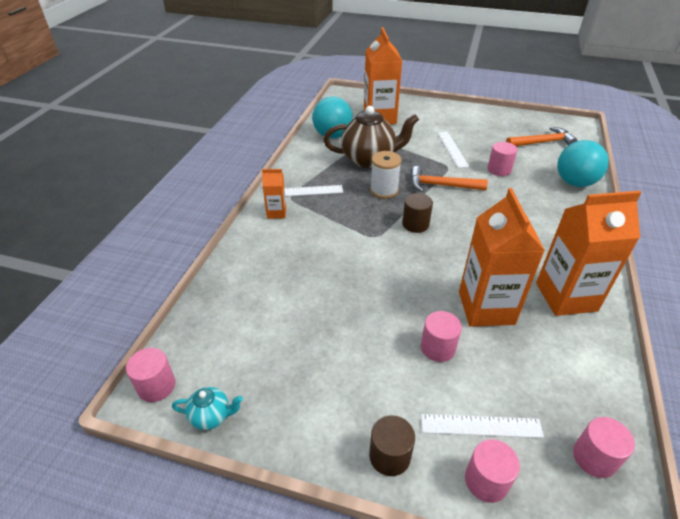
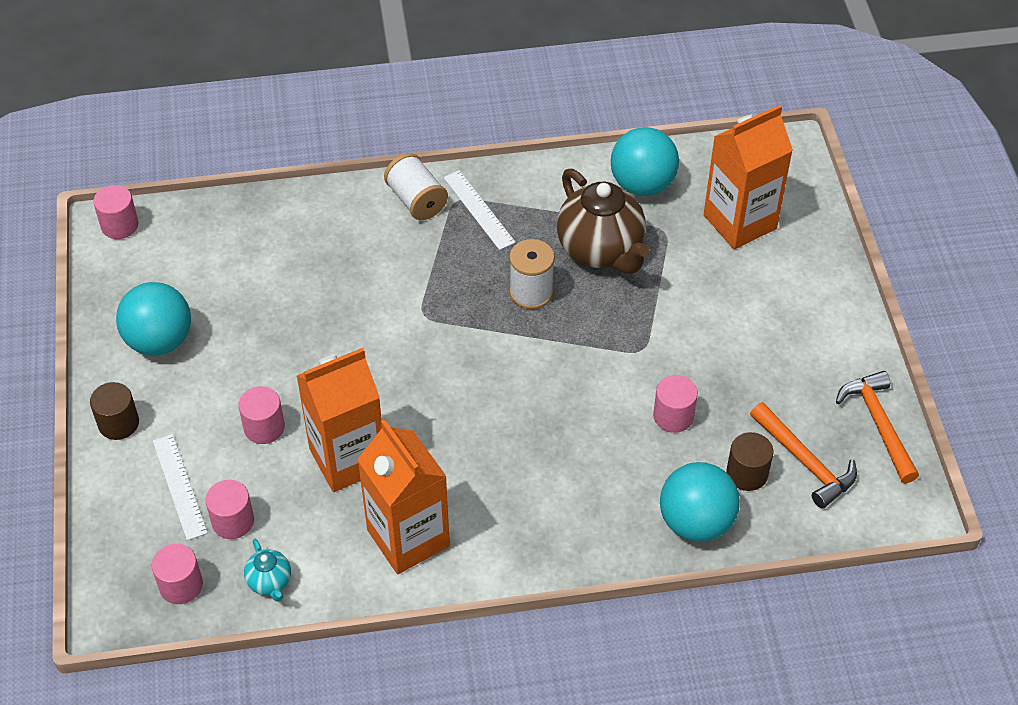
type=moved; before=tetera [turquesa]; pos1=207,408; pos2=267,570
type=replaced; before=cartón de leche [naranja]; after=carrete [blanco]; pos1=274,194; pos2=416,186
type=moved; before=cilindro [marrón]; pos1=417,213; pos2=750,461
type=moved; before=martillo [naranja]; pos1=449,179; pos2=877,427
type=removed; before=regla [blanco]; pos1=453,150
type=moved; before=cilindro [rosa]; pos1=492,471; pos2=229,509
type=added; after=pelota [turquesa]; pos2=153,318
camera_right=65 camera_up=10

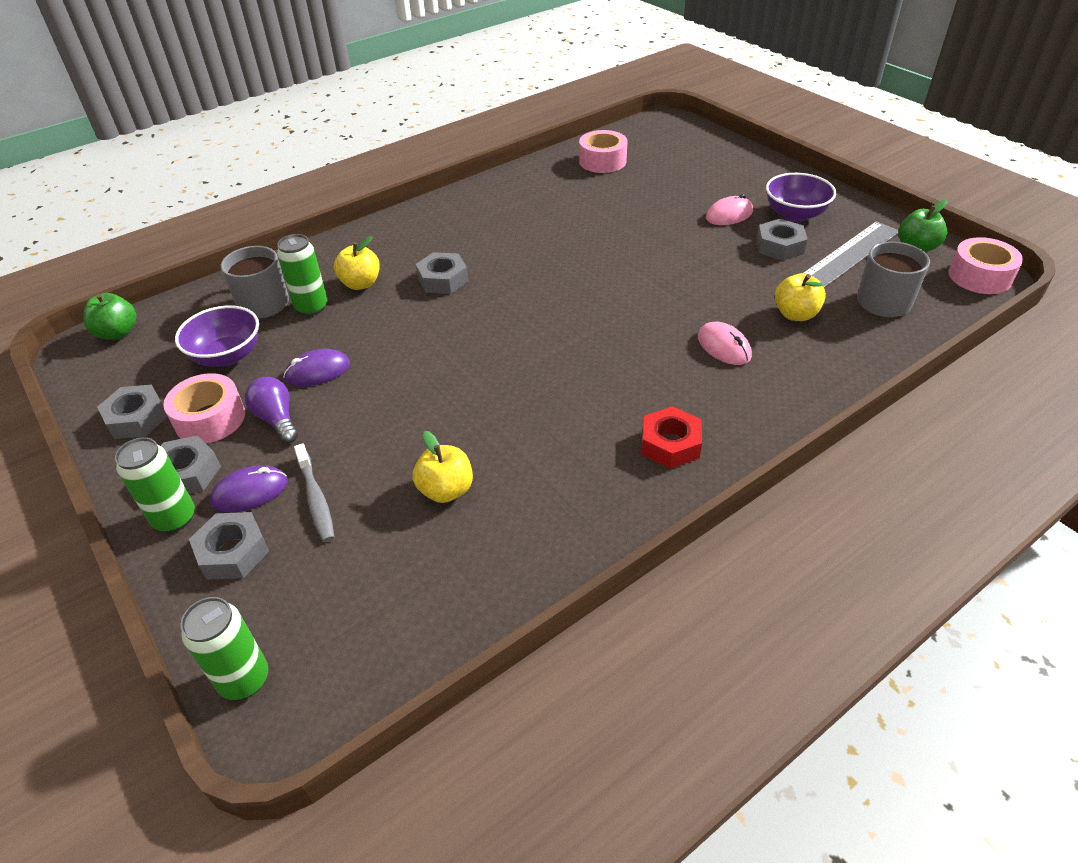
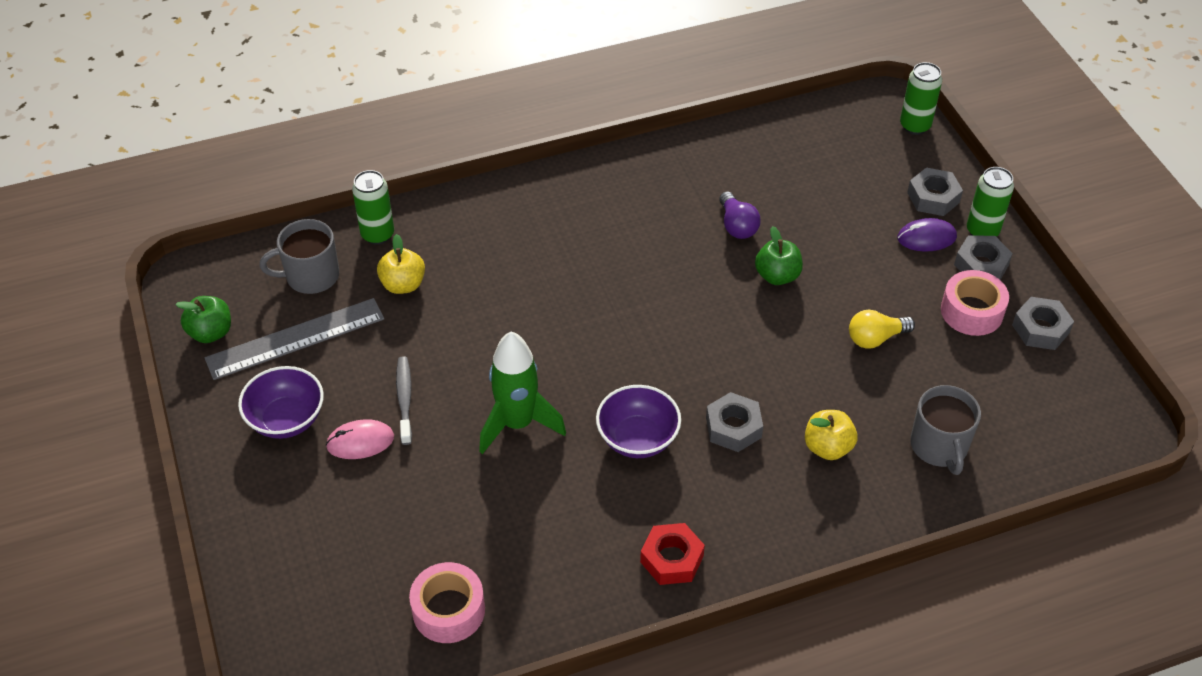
type=moved; before=manzana [verde]; pos1=109,316; pos2=779,255
type=moved; before=cuenco [morado]; pos1=217,336; pos2=638,421
type=moved; before=bombilla [morado]; pos1=271,410; pos2=740,215
type=moved; before=lata [verde]; pos1=302,275; pos2=373,207
type=replaced; before=ratón [morado]; after=bombilla [amarillo]; pos1=316,367; pos2=882,329
type=moved; before=cepillo de dientes [gris]; pos1=314,492; pos2=404,400
type=removed; before=manzana [amarillo]; pos1=443,467
type=moved; before=tuerca [rojo]; pos1=672,437; pos2=672,554
type=removed; before=ratón [rosa]; pos1=725,343
type=removed; before=tuerca [gris]; pos1=782,240
type=removed; before=cinta adhesiva [rosa]; pos1=986,265
type=added; after=cohete [verde]; pos2=522,393
camera_right=-165 camera_up=5

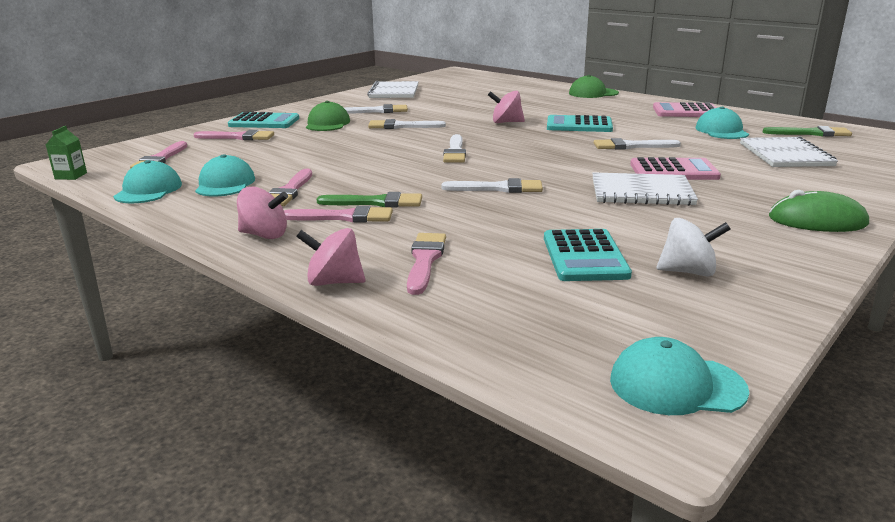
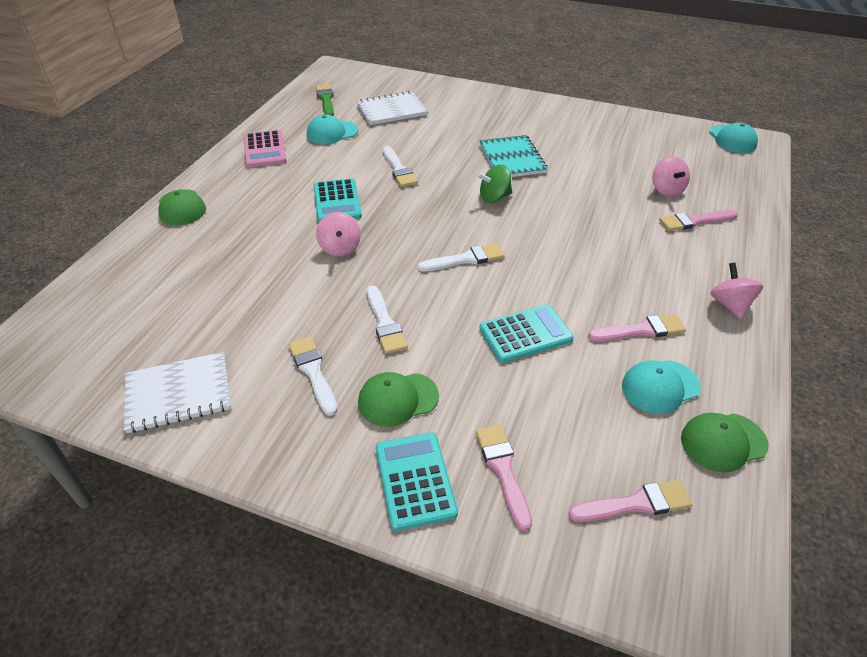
type=removed; before=cartón de leche [verde]; pos1=66,153
type=recoloured; before=gorra [turquesa]; after=gorra [verde]; pos1=147,181; pos2=725,443
type=removed; before=pincel [rosa]; pos1=338,214
type=moved; before=peonza [rosa]; pos1=330,257; pos2=671,176
type=removed; before=pincel [verde]; pos1=369,199
type=removed; before=pincel [blanco]; pos1=492,185
type=moved; before=calculadora [turquesa]; pos1=588,255; pos2=526,333
type=recoloured; before=cuaderno [blanco]; after=cuaderno [turquesa]; pos1=645,189; pos2=514,156
type=removed; before=calculadora [rosa]; pos1=675,168
type=removed; before=peonza [blanco]; pos1=693,247
type=removed; before=ratón [verde]; pos1=819,211
type=added; after=peonza [verde]; pos2=494,184
camera_right=-110 camera_up=20

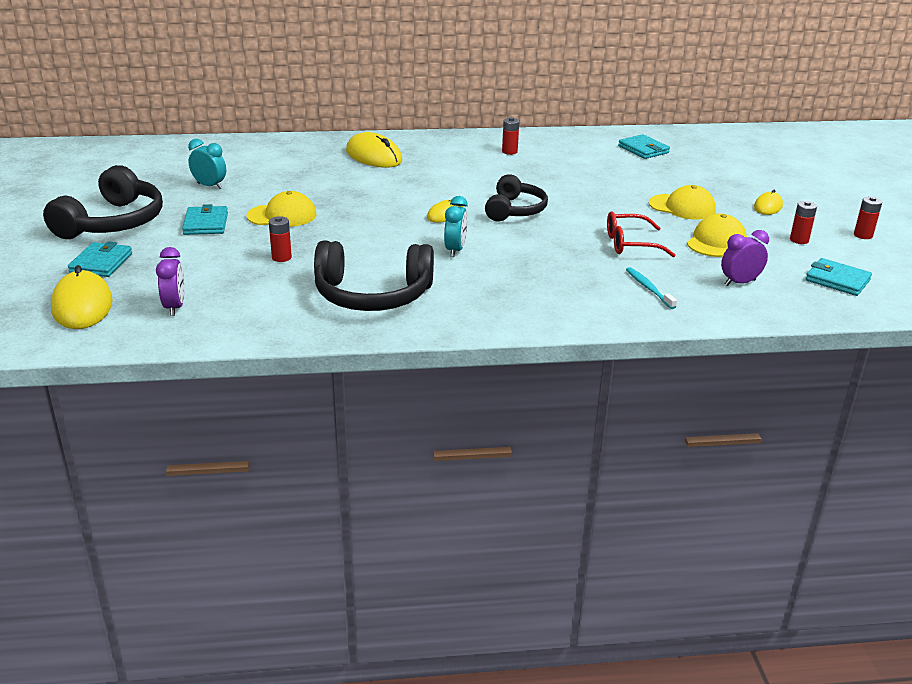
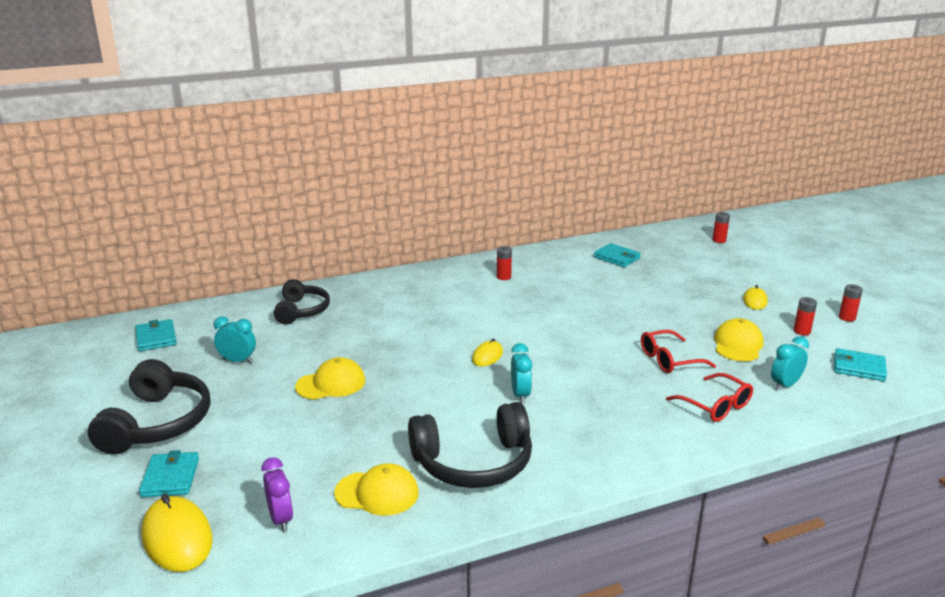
type=moved; before=cartera [turquesa]; pos1=205,219; pos2=156,335
type=moved; before=pila [rojo]; pos1=280,239; pos2=721,227
type=removed; before=ratón [amarillo]; pos1=374,150
type=moved; before=auriculares [negro]; pos1=516,197; pos2=302,301
type=replaced; before=cepillo de dientes [turquesa]; after=gafas [rojo]; pos1=651,288; pos2=709,397
type=moved; before=gorra [amarillo]; pos1=682,202; pos2=376,490
type=recoloured; before=despertador [morado]; after=despertador [turquesa]; pos1=745,258; pos2=790,363
camera_right=-15 camera_up=-5

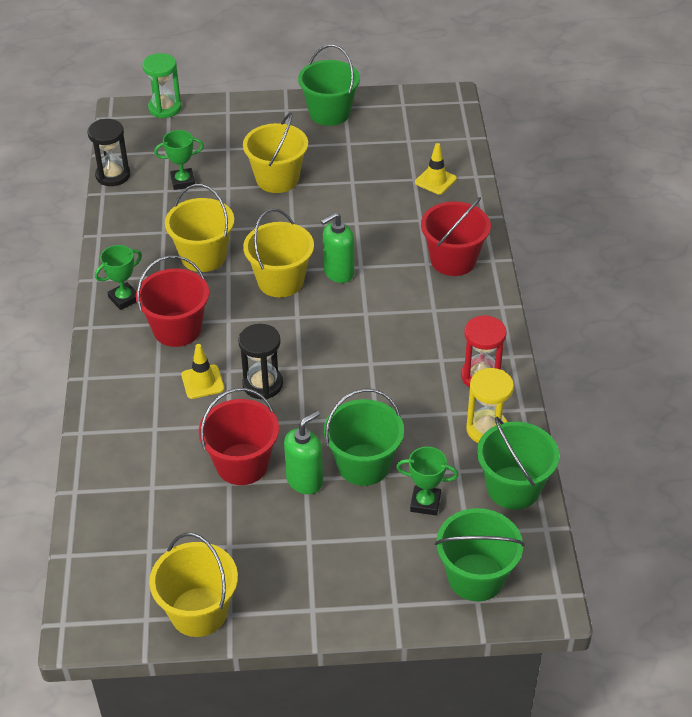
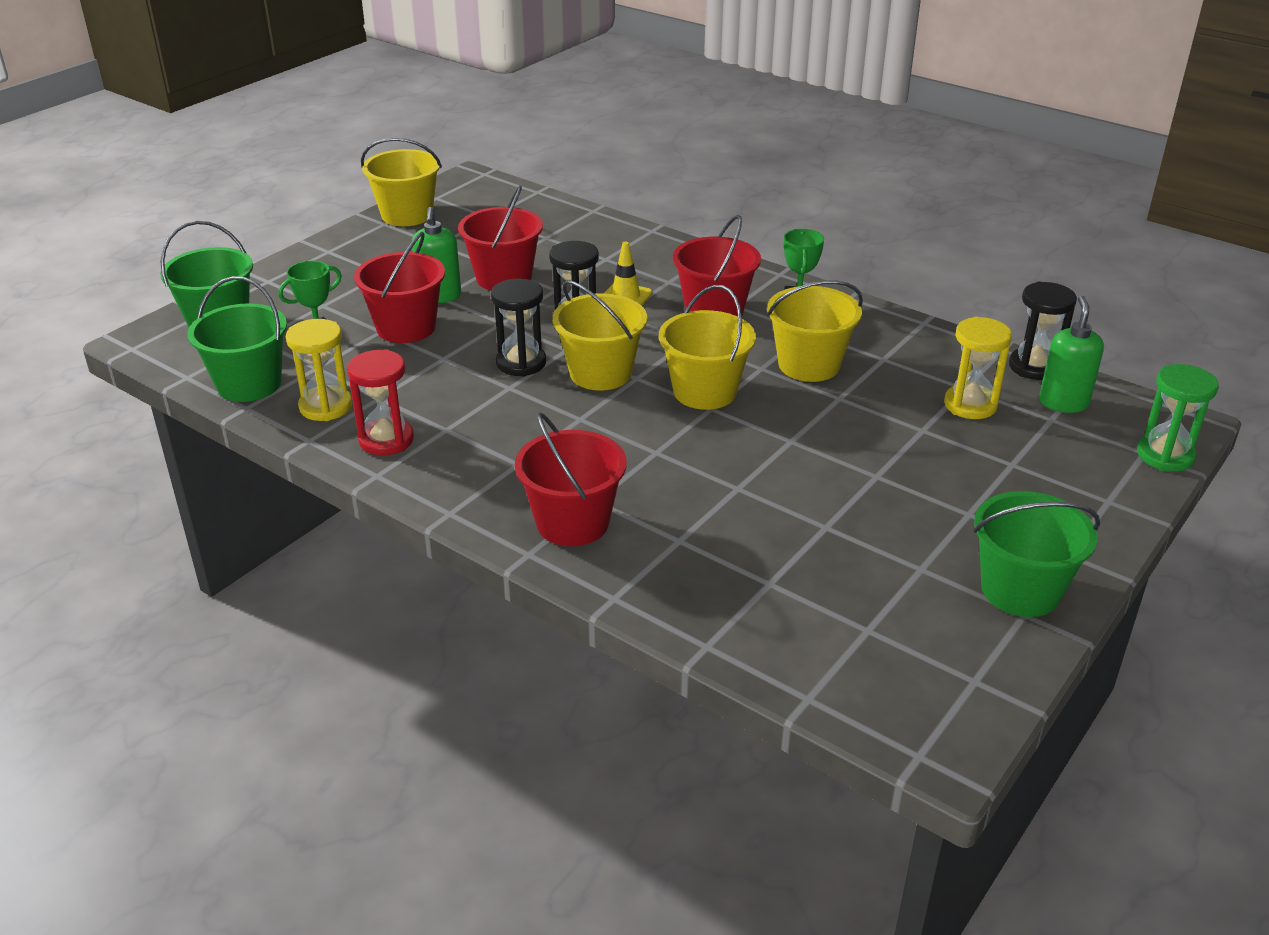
type=replaced; before=trofeo [verde]; after=reloj de arena [amarillo]; pos1=179,160; pos2=978,368
type=moved; before=balde [amarillo]; pos1=275,153; pos2=599,335
type=moved; before=dispensador de jabón [verde]; pos1=337,247; pos2=1071,354
type=recoloured; before=balde [verde]; after=balde [rojo]; pos1=364,437; pos2=399,287
type=removed; before=cono de tráfico [amarillo]; pos1=436,169
type=added; after=reloj de arena [negro]; pos2=518,327
camera_right=130 camera_up=-10

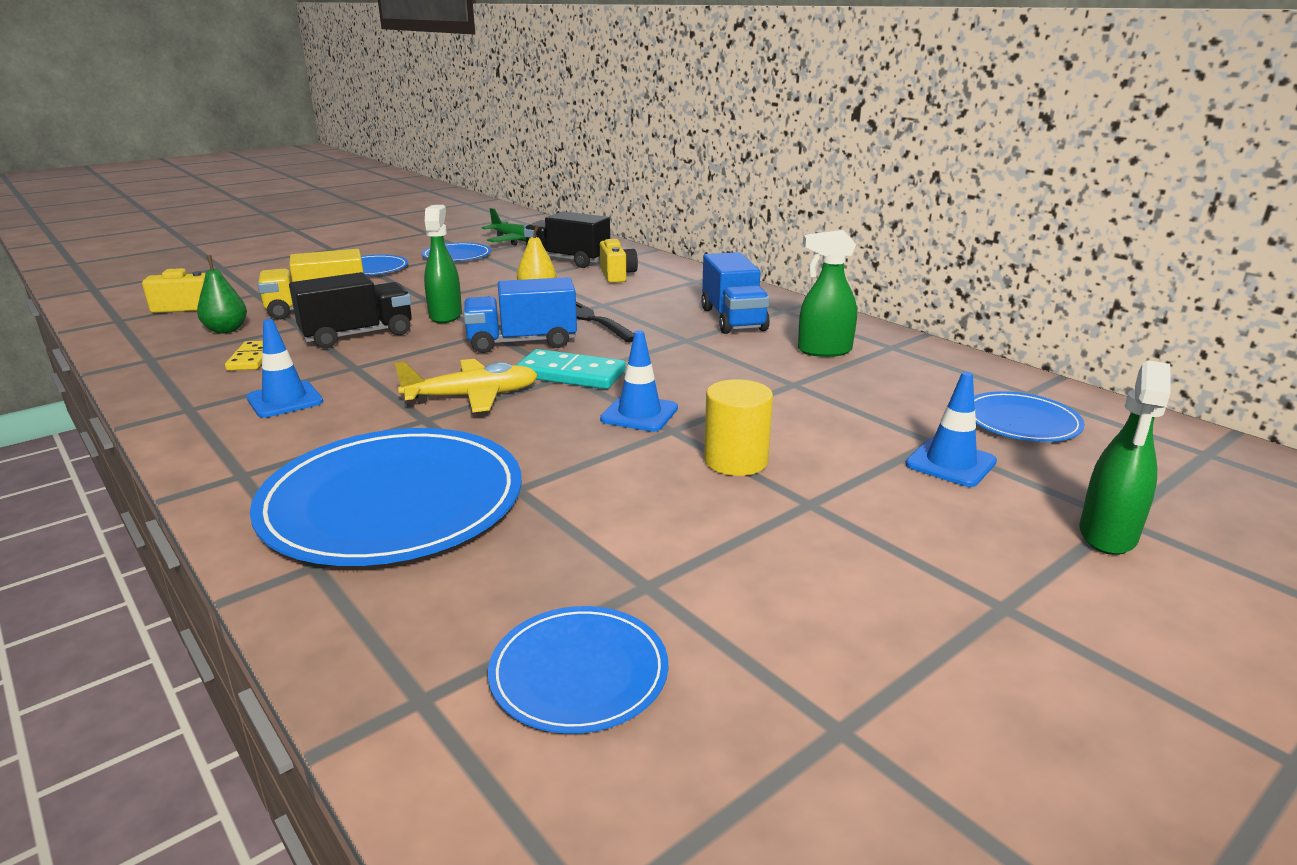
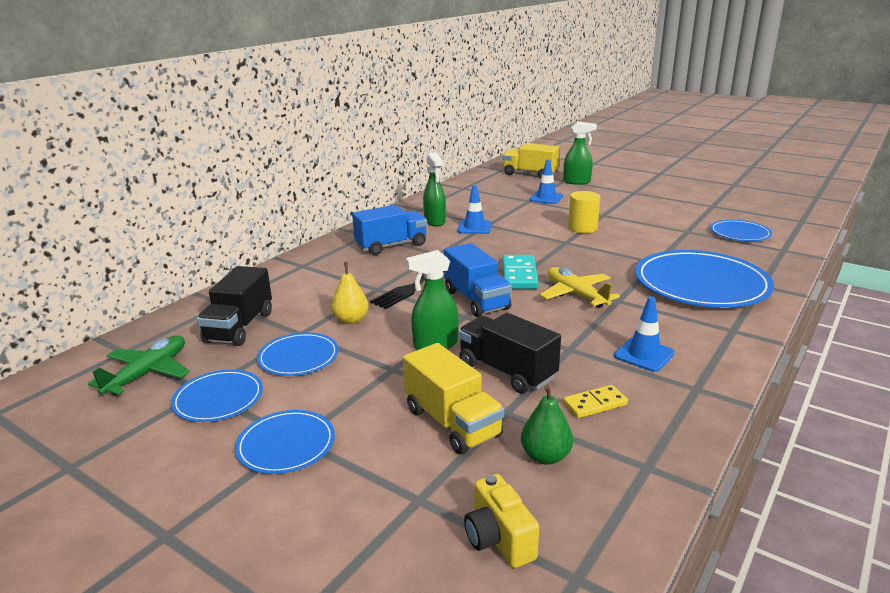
type=removed; before=cámara [amarillo]; pos1=619,261
type=moved; before=cono de tráfico [azul]; pos1=639,381; pos2=474,209
type=moved; before=plato [azul]; pos1=1029,416; pos2=298,354
type=added; after=camión [amarillo]; pos2=531,161
camera_right=-105 camera_up=0

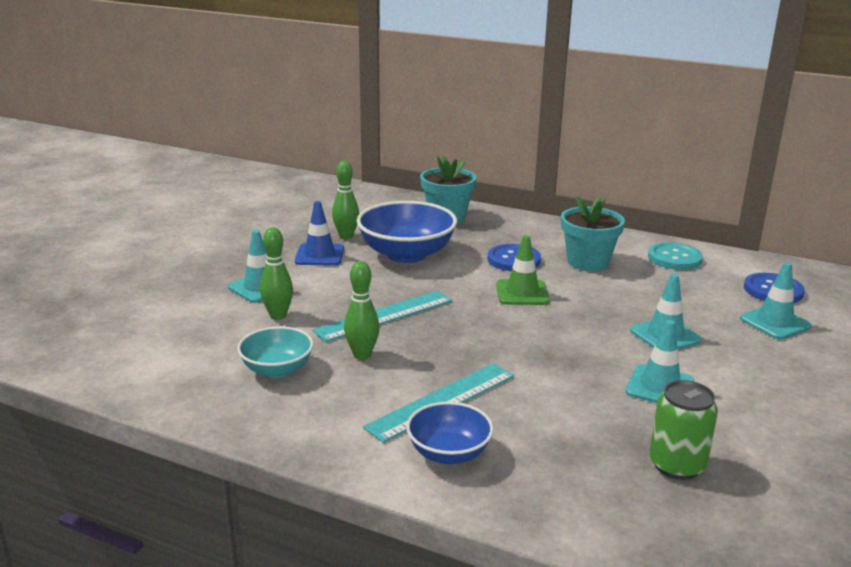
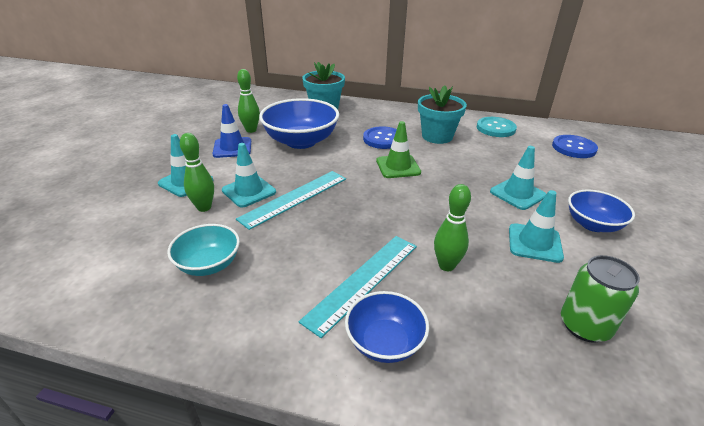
type=moved; before=bolo [verde]; pos1=362,310; pos2=452,227
type=moved; before=cono de tráfico [turquesa]; pos1=776,301; pos2=249,175
type=added; after=cuenco [azul]; pos2=601,211
camera_right=-10 camera_up=10

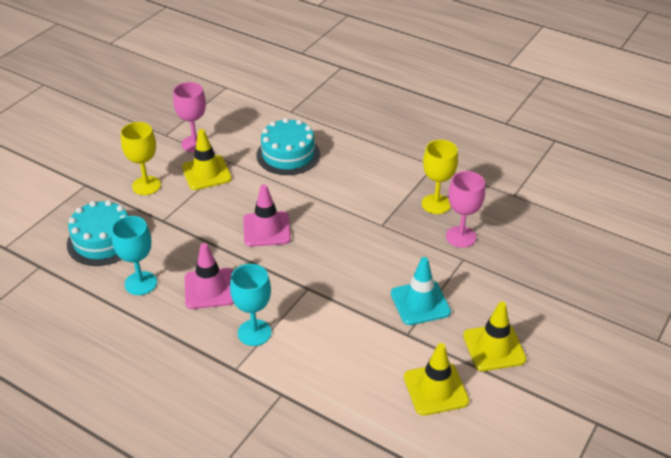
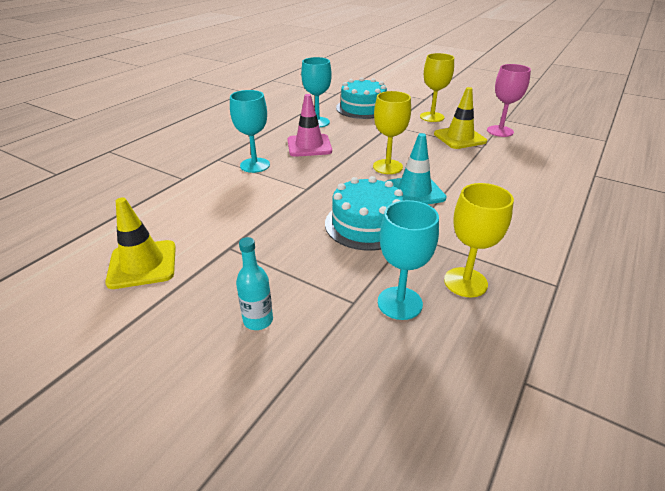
type=replaced; before=cono de tráfico [rosa]; after=copa [amarillo]; pos1=267,215; pos2=392,132
type=moved; before=tarta [turquesa]; pos1=288,146; pos2=364,213
type=moved; before=cono de tráfico [turquesa]; pos1=421,291; pos2=416,168
type=recoloured; before=copa [rosa]; after=copa [turquesa]; pos1=465,209; pos2=408,260
type=removed; before=cono de tráfico [amarillo]; pos1=495,336
type=added; after=botella [turquesa]; pos2=254,283
camera_right=90 camera_up=-5

